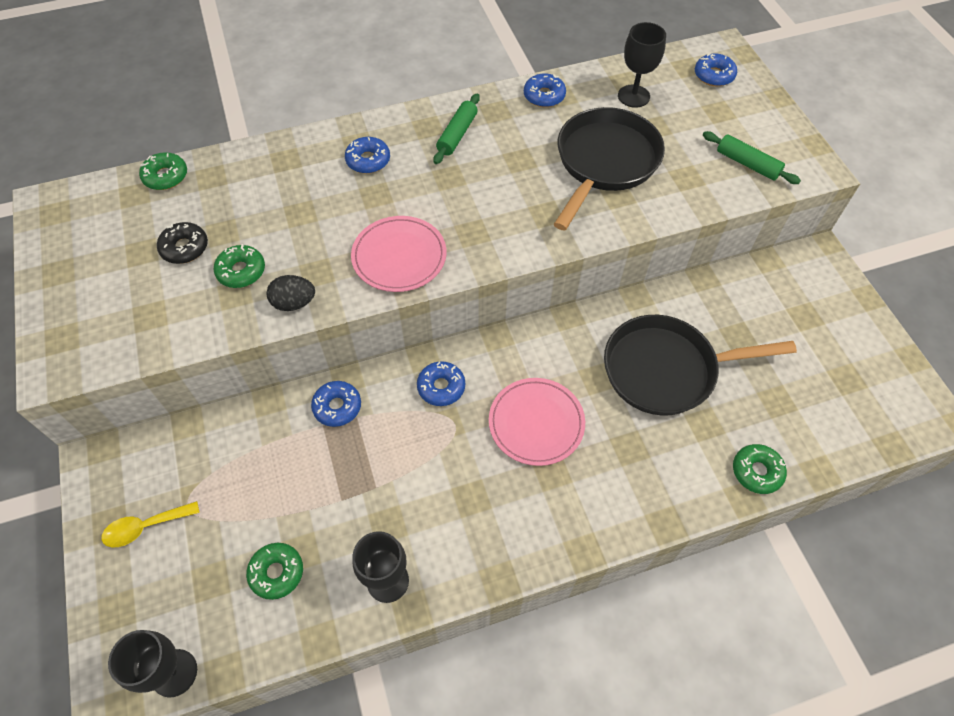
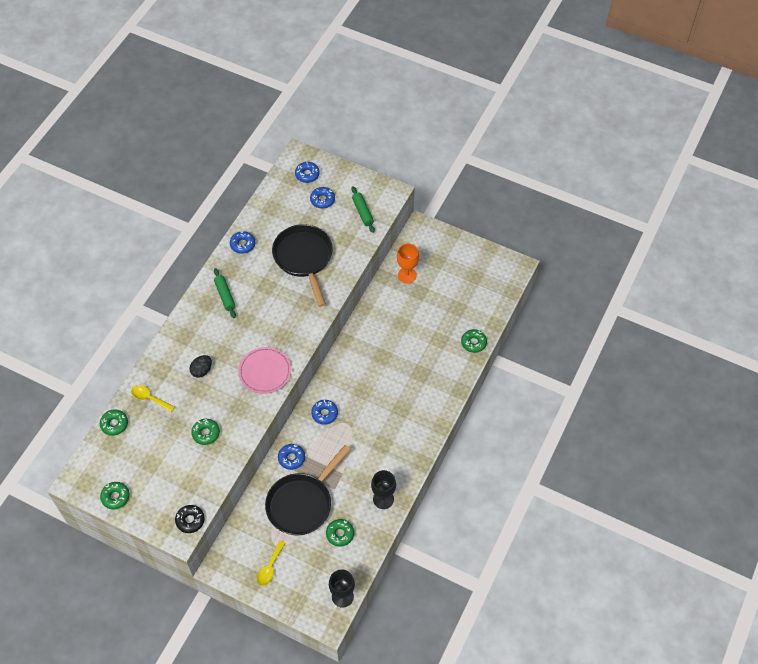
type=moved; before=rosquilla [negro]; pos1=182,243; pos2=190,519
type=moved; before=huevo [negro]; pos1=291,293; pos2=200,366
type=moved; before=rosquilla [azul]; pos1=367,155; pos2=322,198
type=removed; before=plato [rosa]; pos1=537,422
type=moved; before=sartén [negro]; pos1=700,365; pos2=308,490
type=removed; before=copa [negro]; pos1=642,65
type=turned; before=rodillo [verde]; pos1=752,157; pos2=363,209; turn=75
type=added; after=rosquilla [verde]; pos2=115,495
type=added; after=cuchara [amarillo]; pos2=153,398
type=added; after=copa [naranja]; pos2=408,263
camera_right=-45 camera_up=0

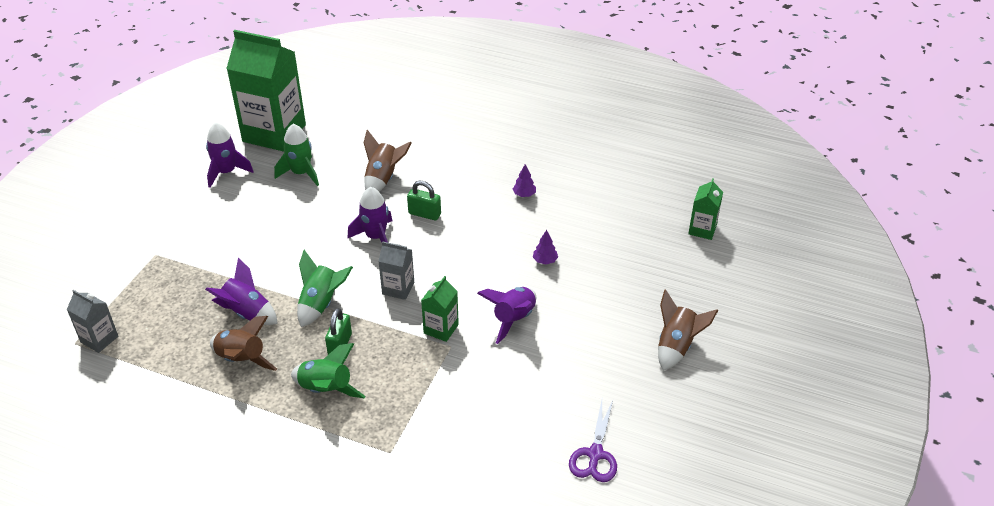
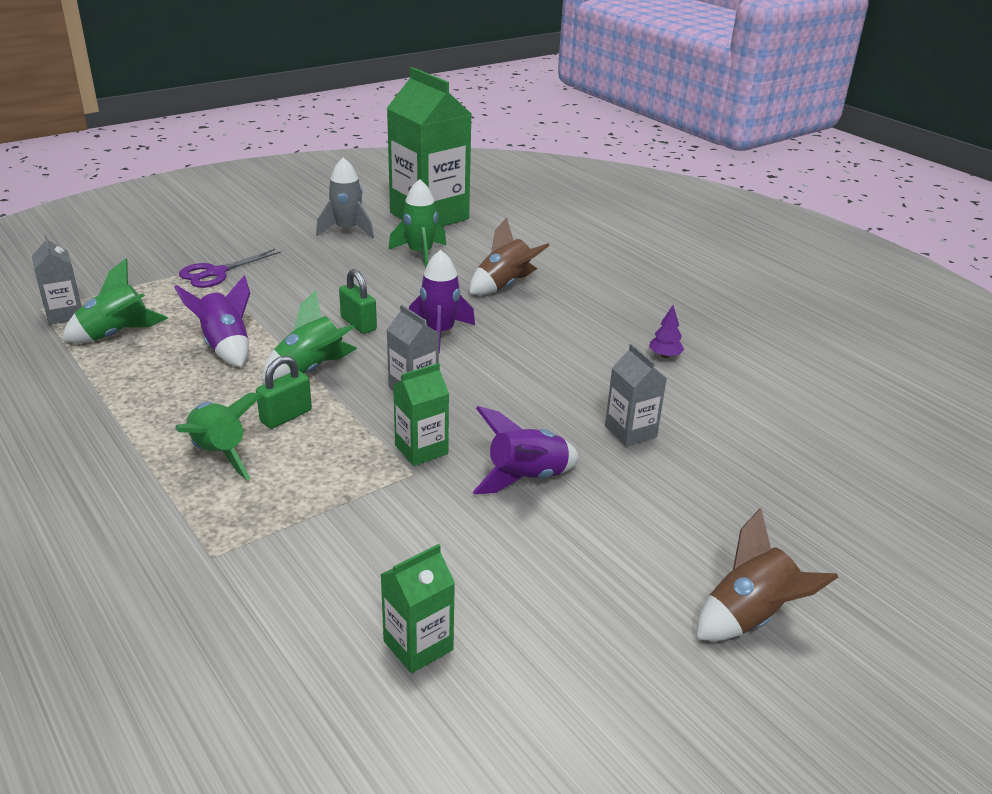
type=recoloured; before=cohete [morado]; after=cohete [gris]; pos1=230,155; pos2=345,198
type=removed; before=cohete [marrón]; pos1=243,343
type=moved; before=candado [verde]; pos1=424,200; pos2=358,301
type=replaced; before=árbol [morado]; after=cartón de leche [gris]; pos1=545,247; pos2=636,395
type=moved; before=tijeras [morado]; pos1=593,441; pos2=230,268
type=moved; before=cartón de leche [verde]; pos1=705,209; pos2=417,608
type=added; after=cohete [verde]; pos2=115,301
camera_right=30 camera_up=-10

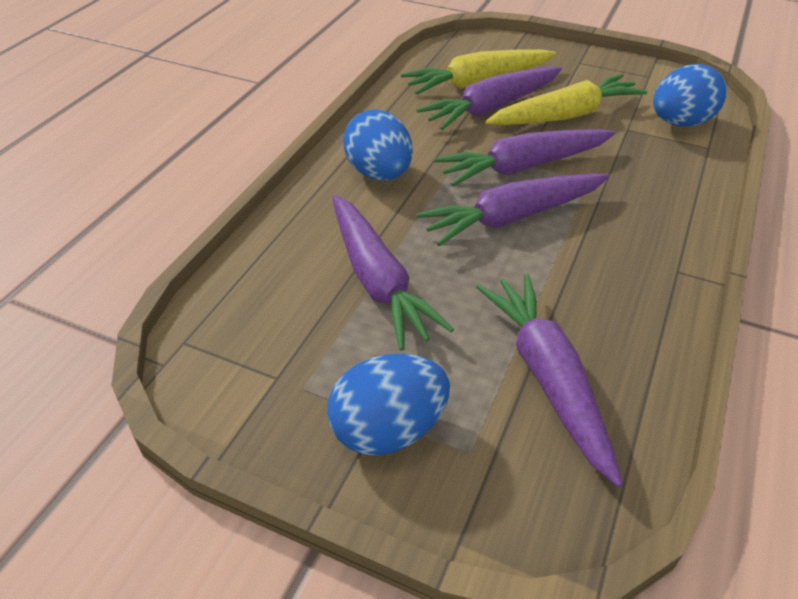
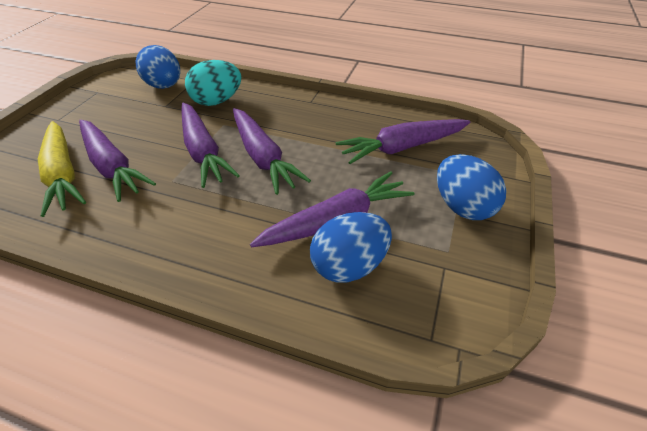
type=moved; before=huevo [azul]; pos1=378,145; pos2=351,247
type=removed; before=zanahoria [amarillo]; pos1=566,99
type=added; after=huevo [turquesa]; pos2=213,83
camera_right=-95 camera_up=0

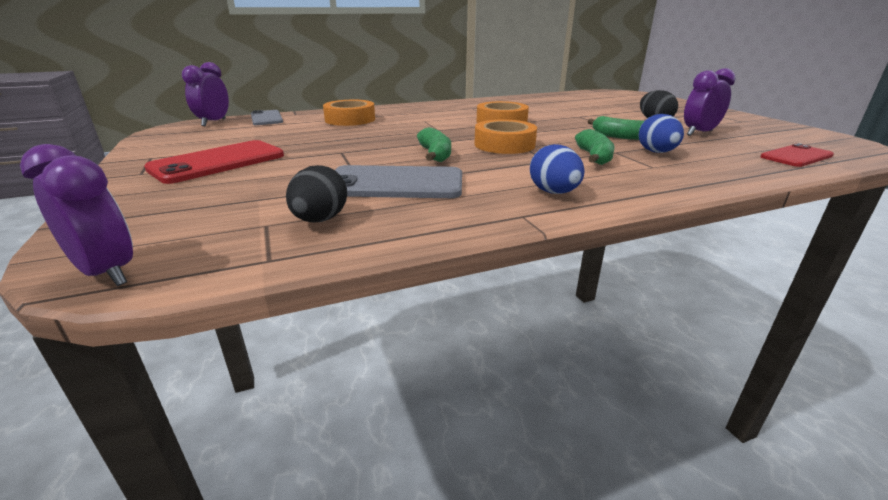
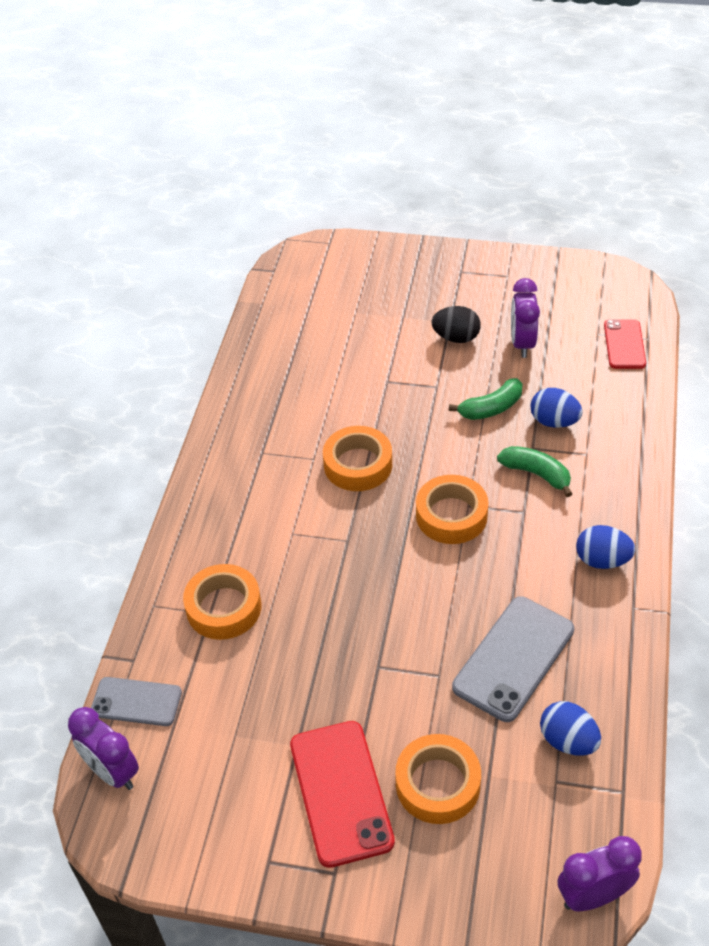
type=recoloured; before=huevo [negro]; after=huevo [azul]; pos1=316,194; pos2=570,728
type=removed; before=plátano [verde]; pos1=434,144
type=added; after=cinta adhesiva [naranja]; pos2=438,779
camera_right=-55 camera_up=20

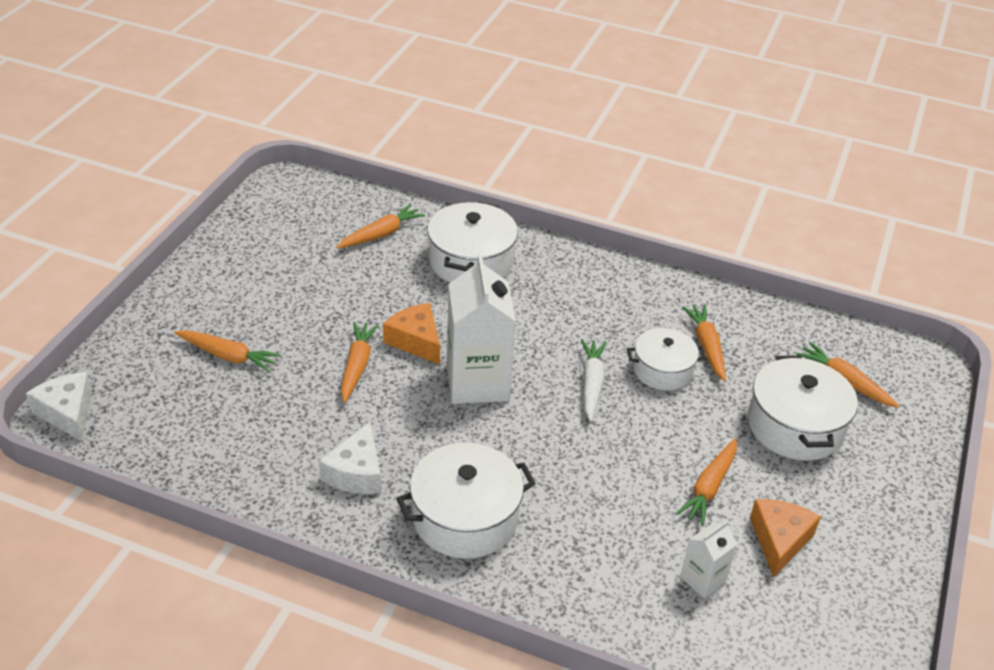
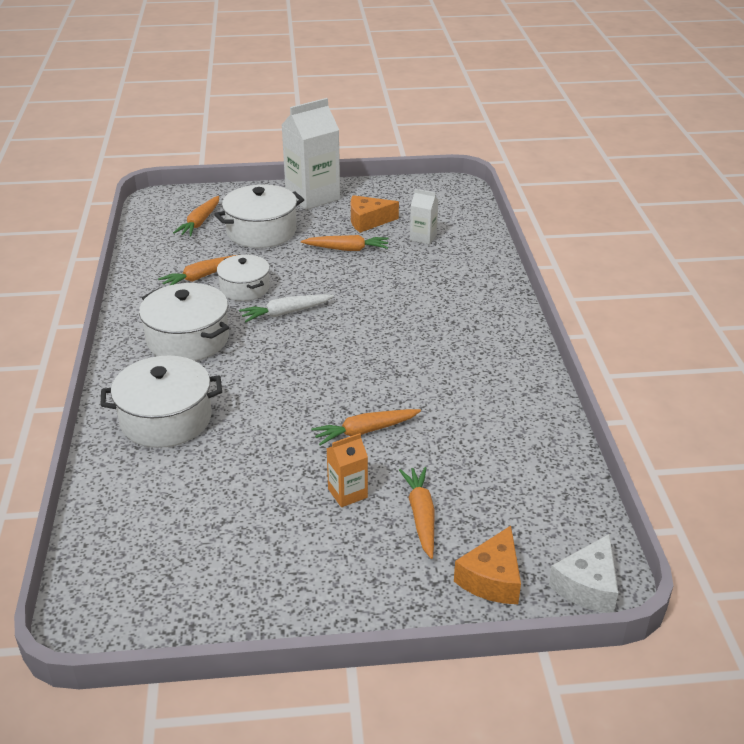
type=removed; before=queso [blanco]; pos1=350,458
type=removed; before=zanahoria [naranja]; pos1=380,226
type=moved; before=queso [naranja]; pos1=411,333; pos2=487,565
type=moved; before=olla [blanco]; pos1=466,501; pos2=184,322
type=moved; before=cartón de leche [blanco]; pos1=481,329; pos2=311,154
type=added; after=cartón de leche [naranja]; pos2=347,470
camera_right=-115 camera_up=-5

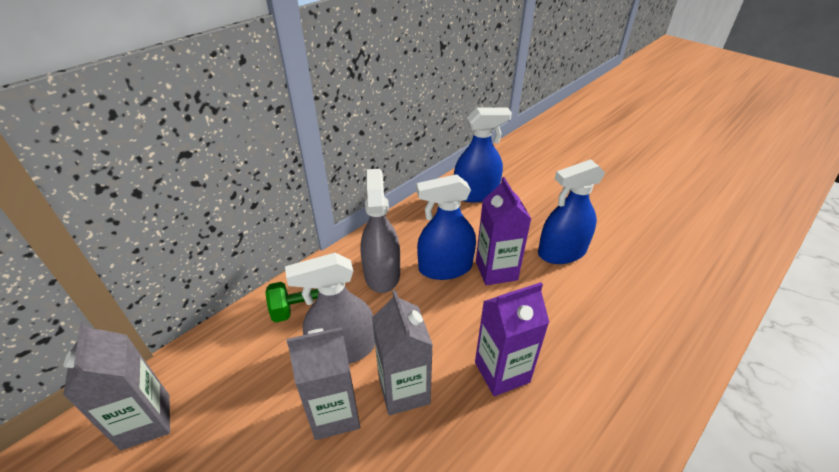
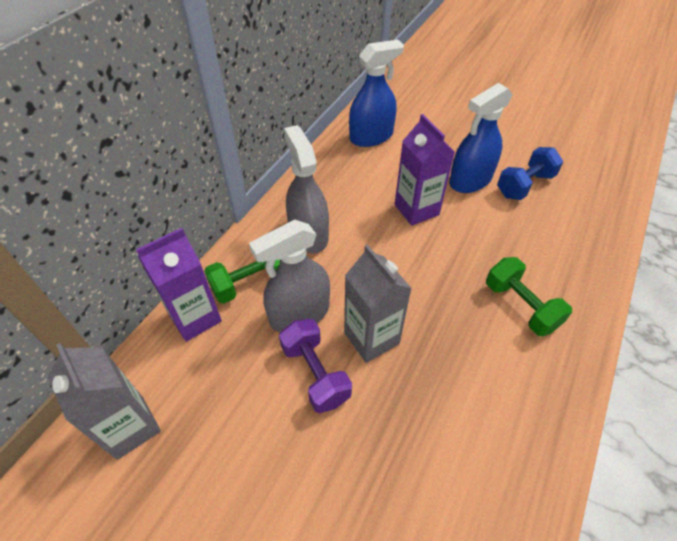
type=replaced; before=cartón de leche [gris]; after=mancuerna [morado]; pos1=323,383; pos2=315,366
type=removed; before=pulverizador [azul]; pos1=446,227
type=moved; before=cartón de leche [morado]; pos1=512,339; pos2=179,285
type=added; after=mancuerna [verde]; pos2=529,296
type=added; after=mancuerna [azul]; pos2=530,173
camera_right=-15 camera_up=10

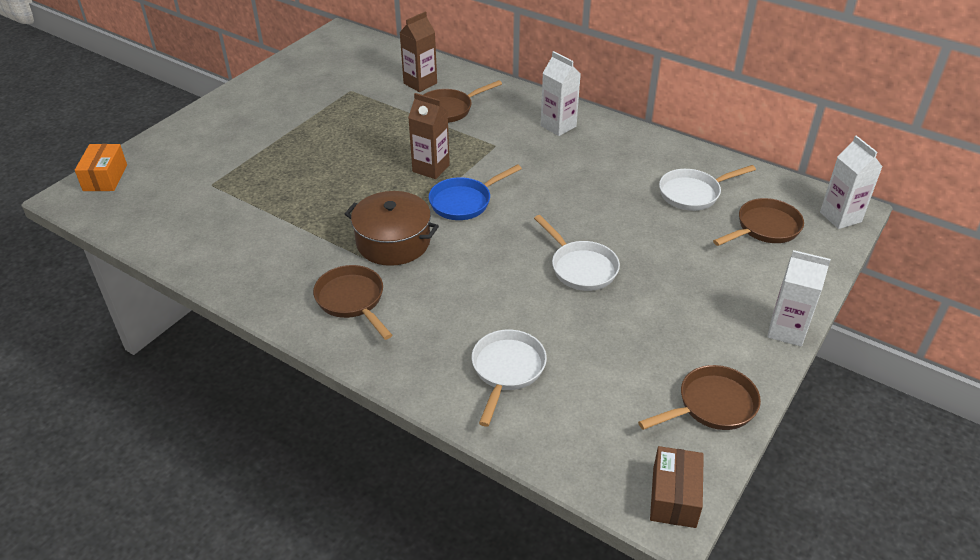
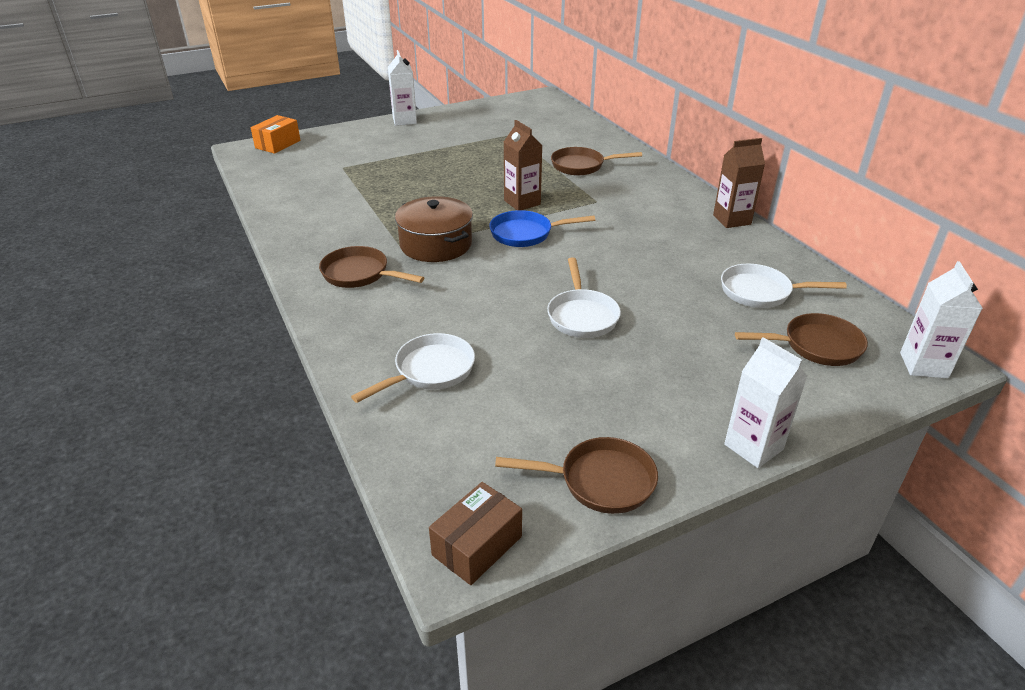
type=turned; before=sartén [marrón]; pos1=352,302; pos2=371,267; turn=-60
type=moved; before=cartón de leche [marrón]; pos1=418,51; pos2=739,183
type=moved; before=cartón de leche [blanco]; pos1=561,93; pos2=402,88
camera_right=30 camera_up=-5

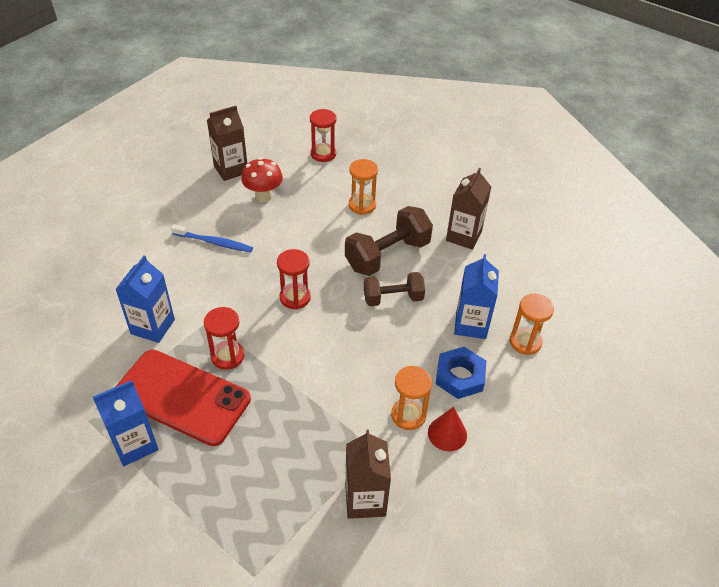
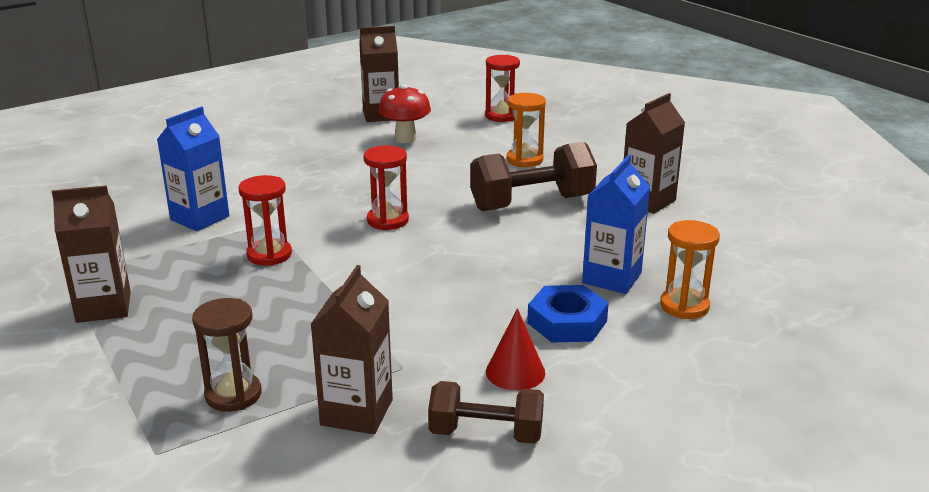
type=recoloured; before=cartón de leche [azul]; after=cartón de leche [marrón]; pos1=126,423; pos2=91,254
type=removed; before=móvil [rojo]; pos1=183,398
type=removed; before=cepillo de dientes [azul]; pos1=212,238
type=moved; before=mancuerna [marrón]; pos1=394,289; pos2=486,412
type=removed; before=reloj de arena [naranja]; pos1=411,398
type=added; after=reloj de arena [marrón]; pos2=227,355
camera_right=20 camera_up=-20

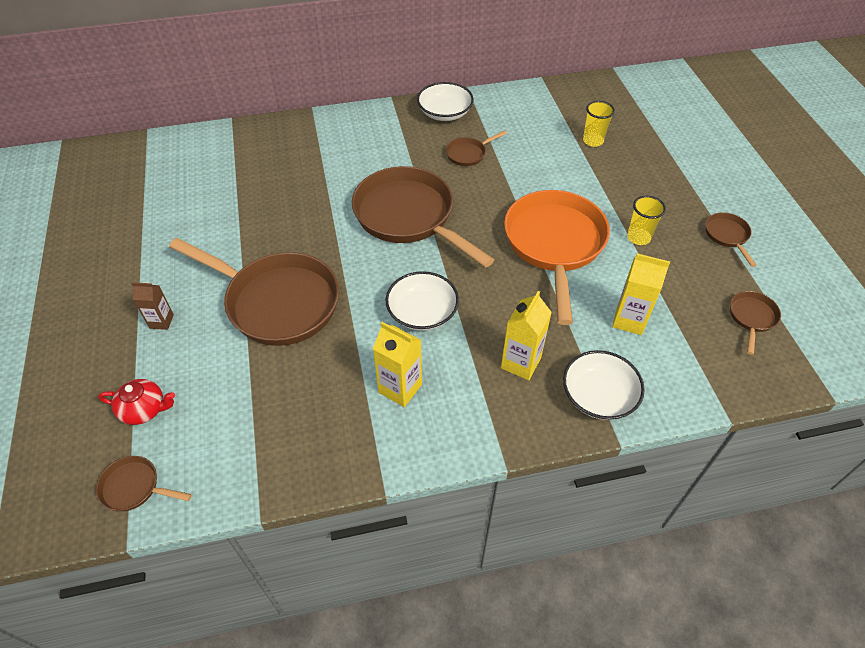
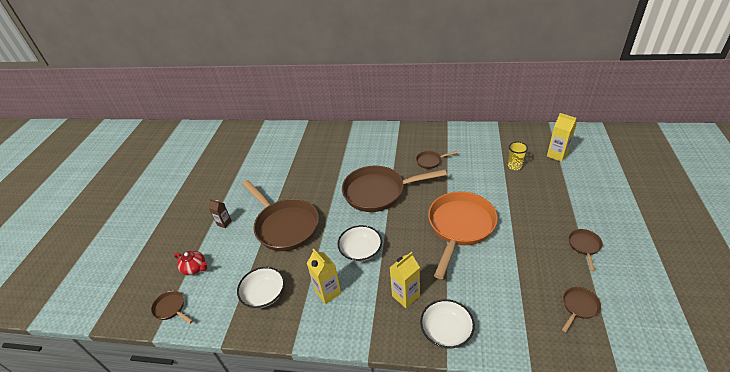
type=turned; before=sartén [marrón]; pos1=423,217; pos2=394,189; turn=-75
type=moved; before=cuenco [blanco]; pos1=445,101; pos2=261,287
type=moved; before=cartón de leche [amarillo]; pos1=641,294; pos2=562,137
type=removed; before=vaso [amarillo]; pos1=646,220
camera_right=25 camera_up=-10

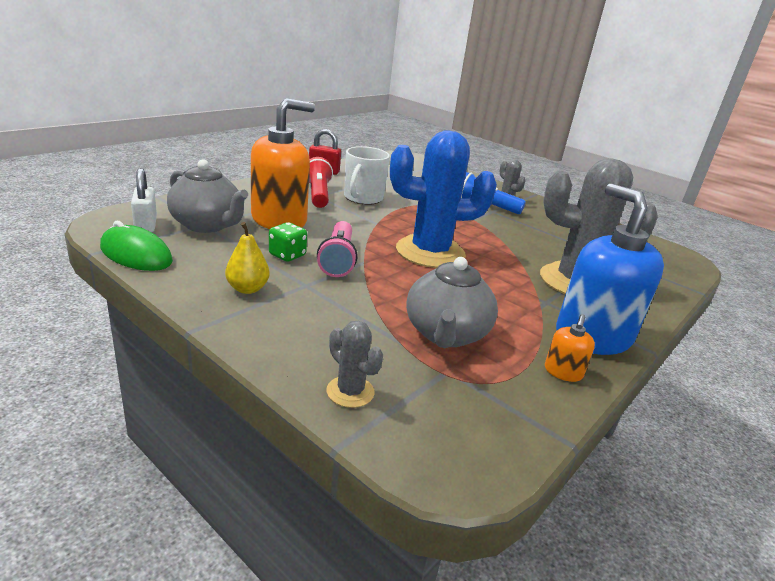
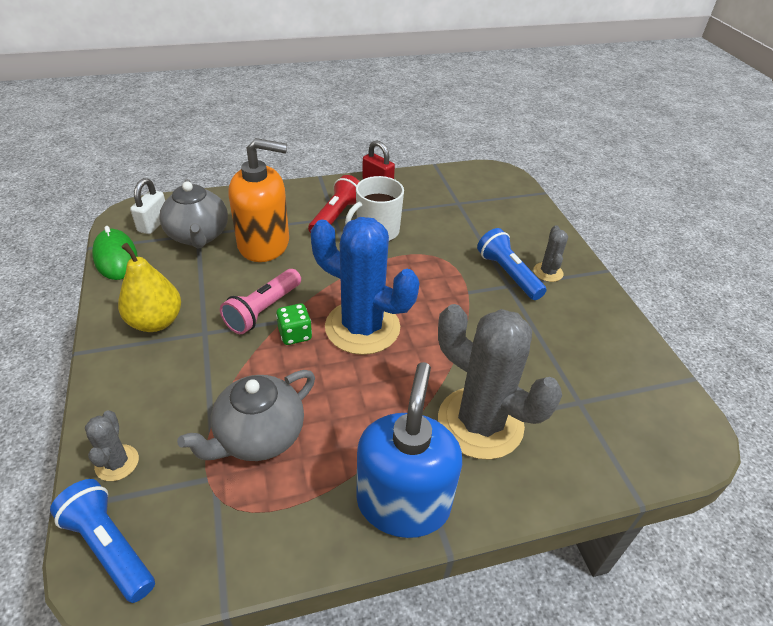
type=resized; before=pera [amarillo]; pos1=247,258; pos2=149,287; scale=1.52
type=moved; before=dado [verde]; pos1=288,242; pos2=294,324
type=removed; before=dispensador de jabón [naranja]; pos1=570,348
type=added; after=lámpara de mano [azul]; pos2=102,541
camera_right=35 camera_up=15

